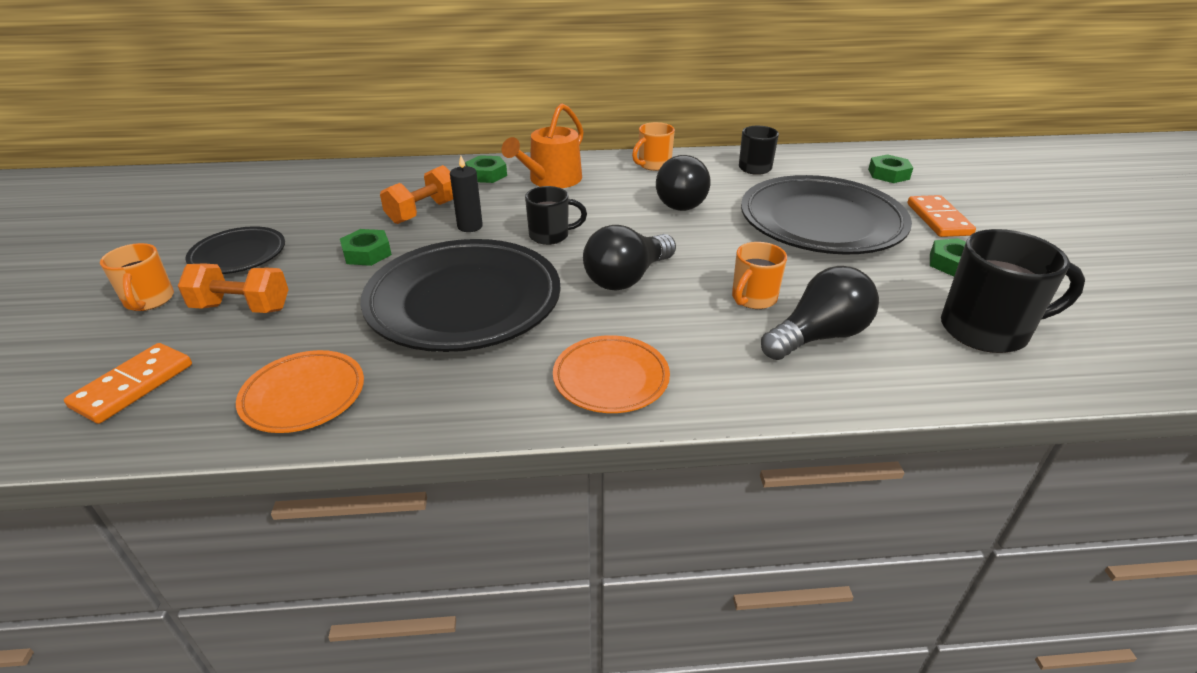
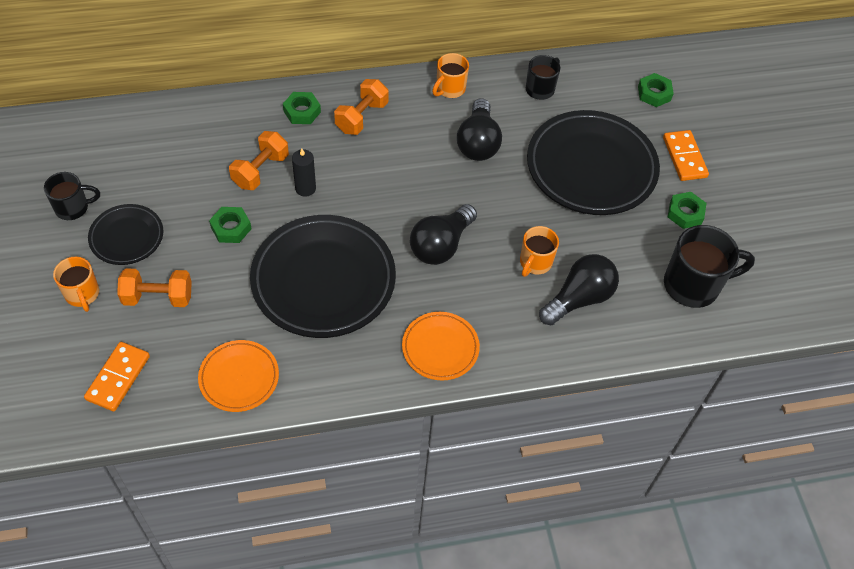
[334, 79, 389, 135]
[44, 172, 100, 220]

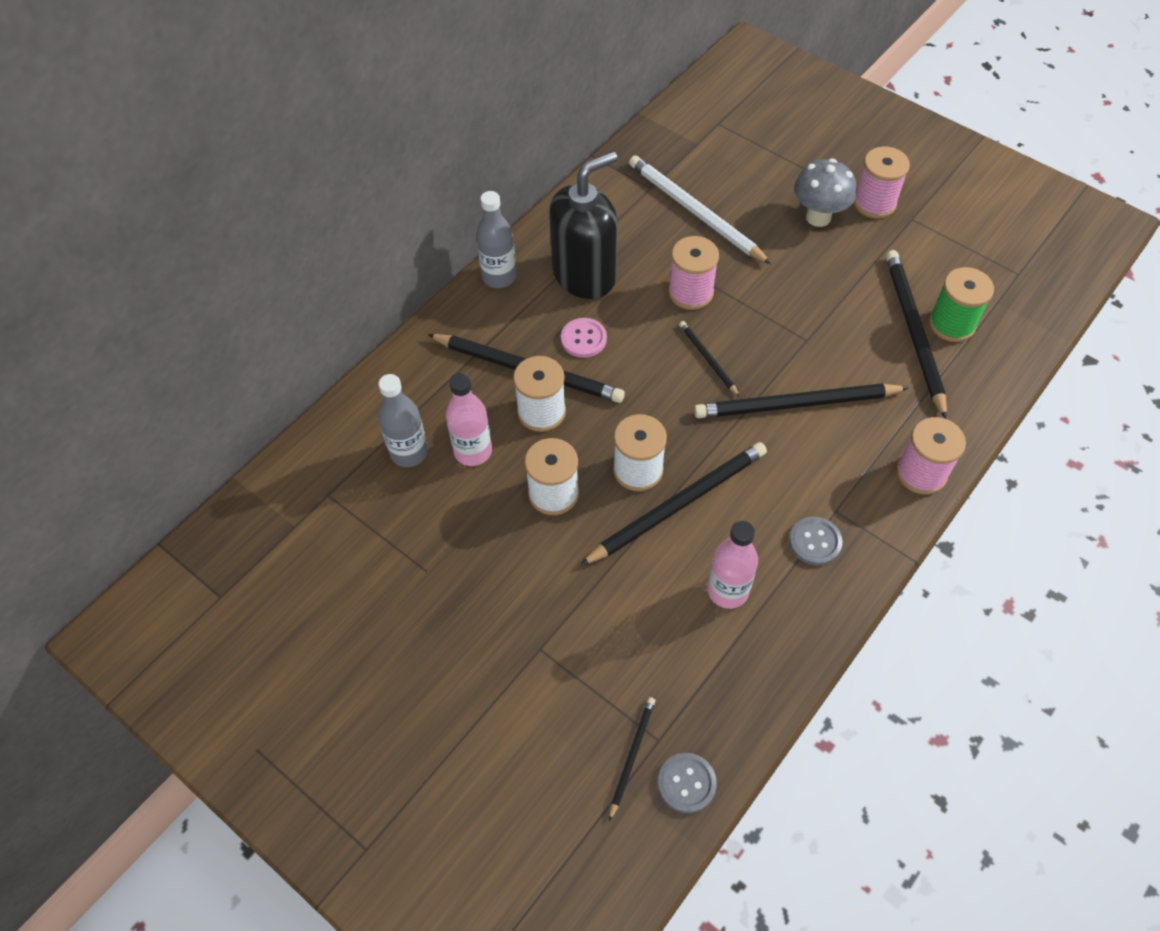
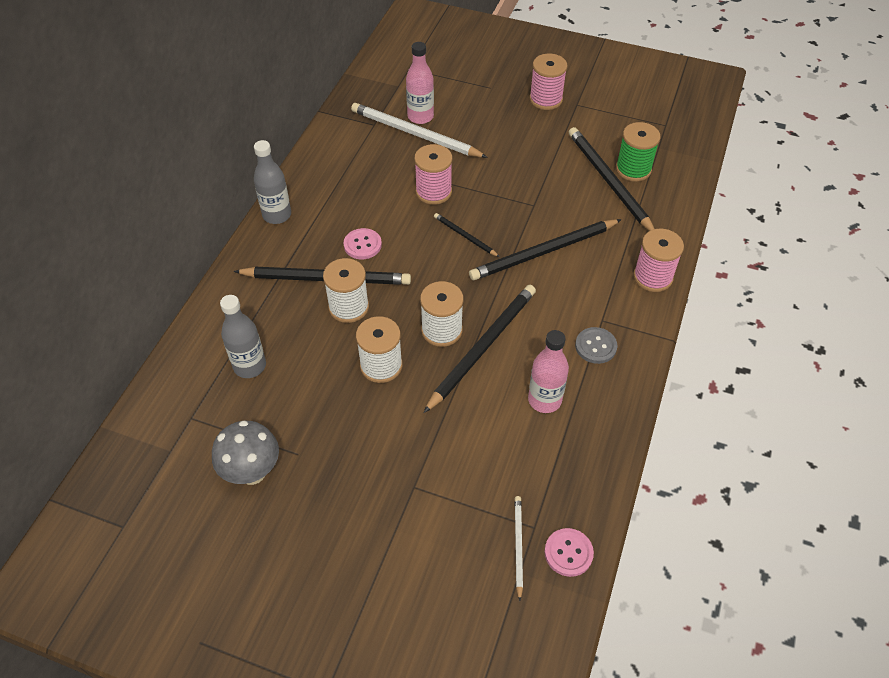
[406, 42, 434, 124]
[549, 151, 618, 299] (first image)
[514, 496, 523, 601]
[544, 528, 594, 577]
[212, 421, 279, 485]

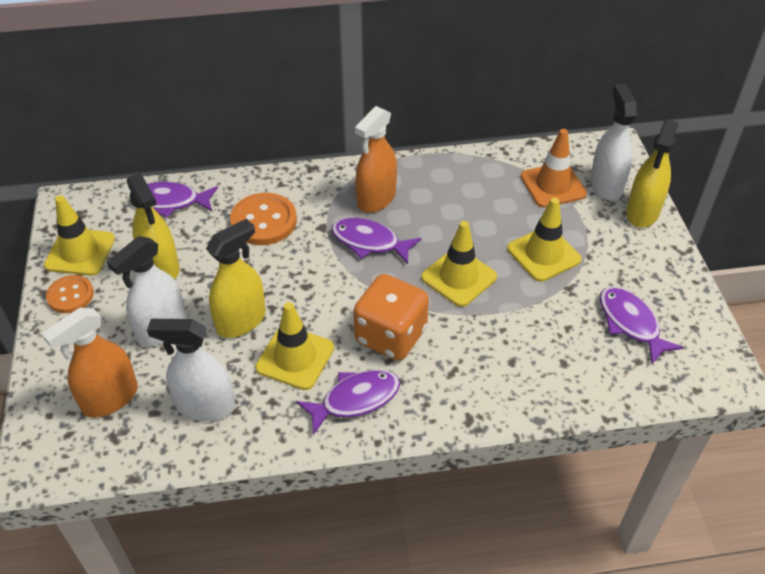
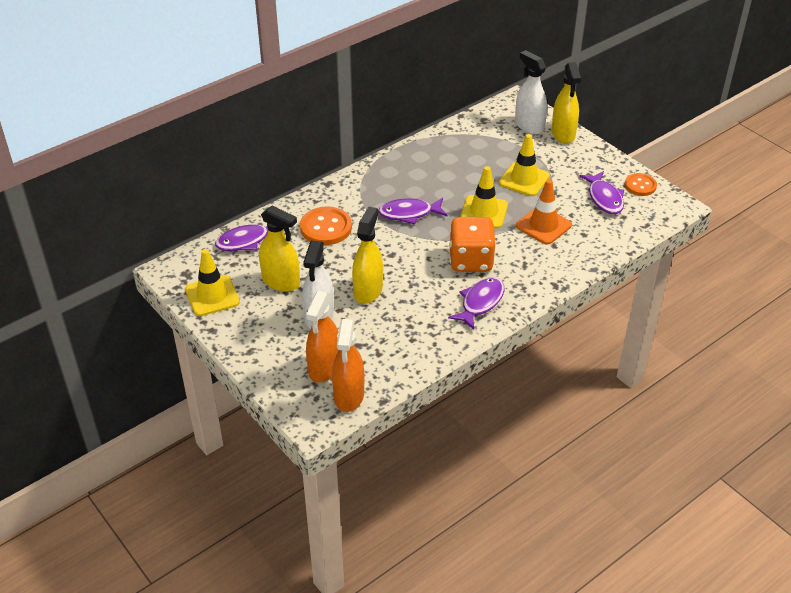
[624, 173, 657, 196]
[147, 319, 235, 421] (first image)
[255, 302, 334, 390] (first image)
[332, 319, 364, 412]
[516, 179, 572, 245]
[579, 171, 624, 214]

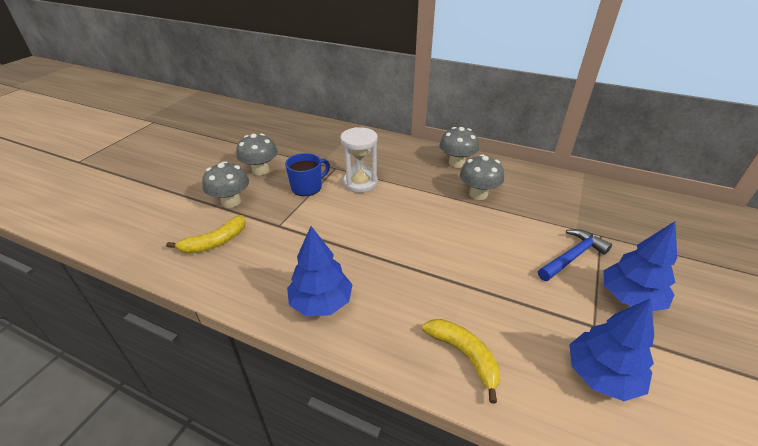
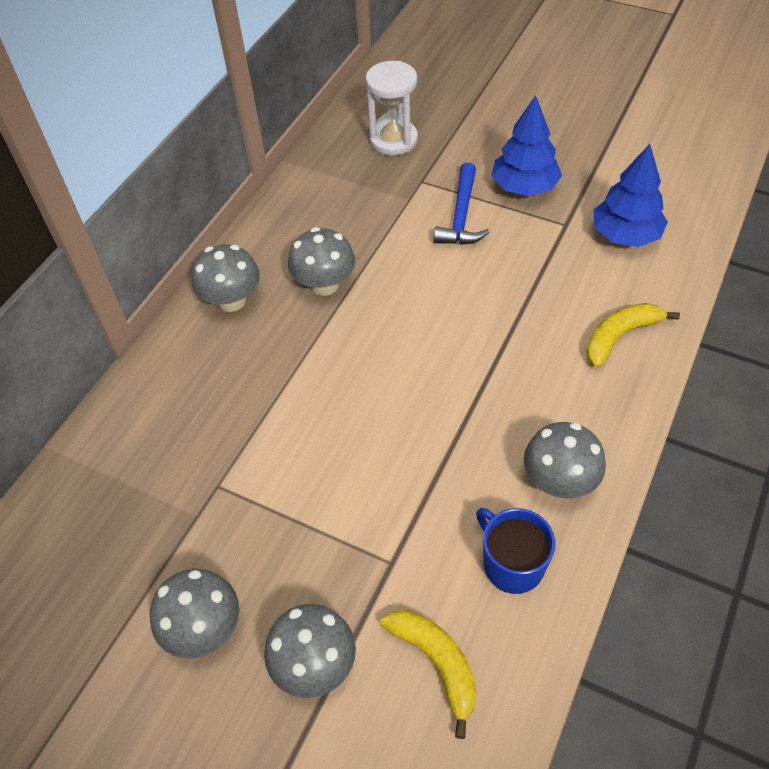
[476, 508, 555, 594]
[524, 422, 606, 498]
[366, 61, 418, 156]
[434, 163, 490, 245]

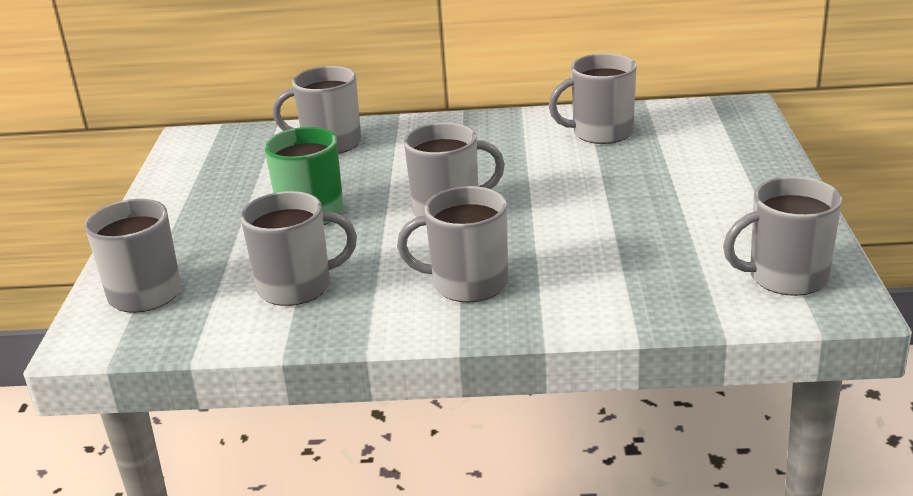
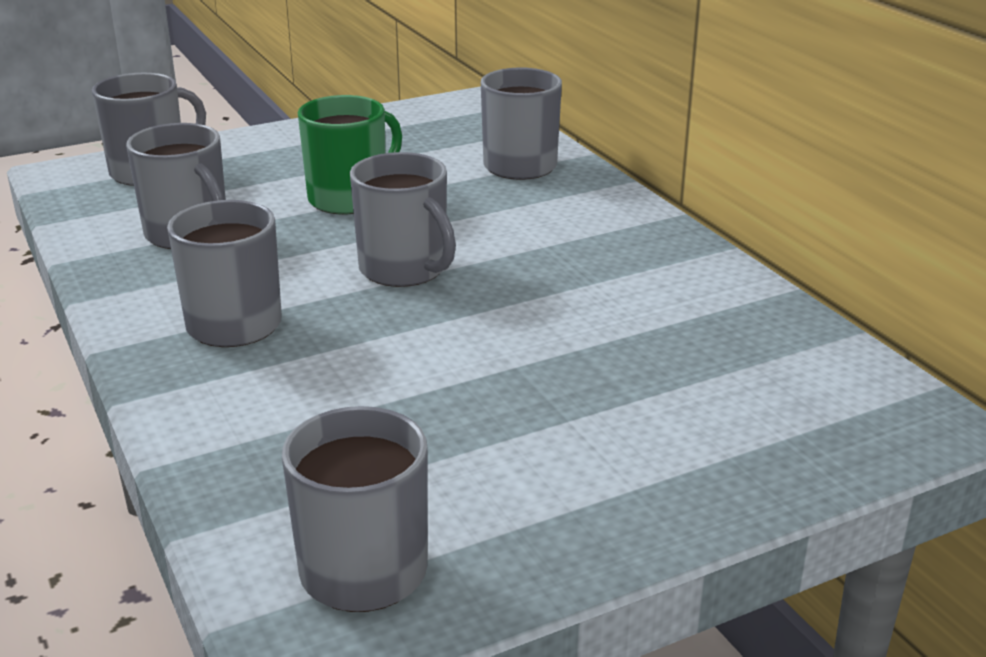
[548, 53, 636, 144] (first image)

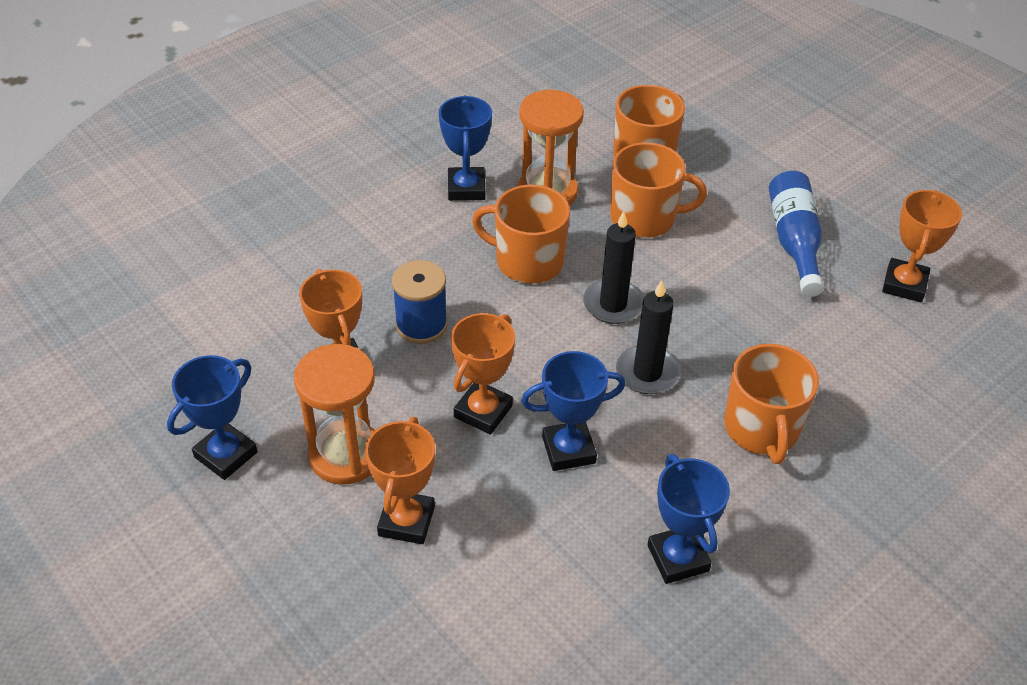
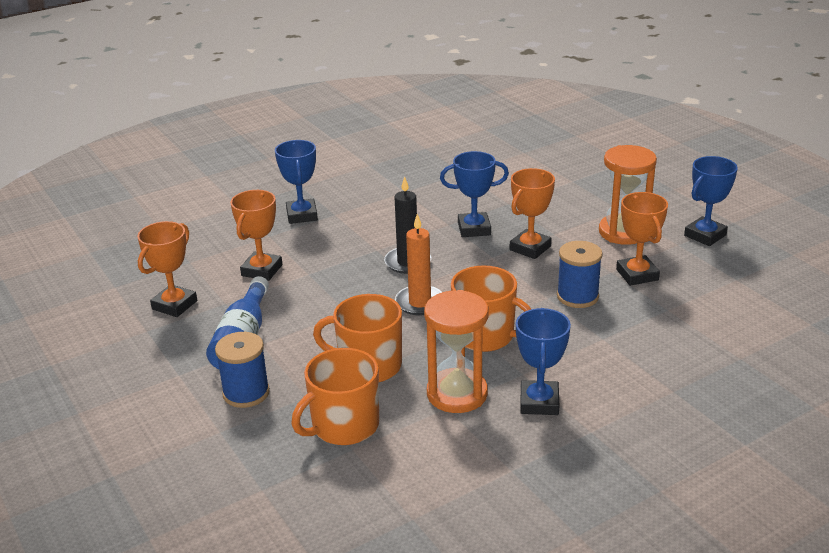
[230, 190, 282, 281]
[395, 214, 442, 315]
[275, 140, 318, 224]
[724, 344, 819, 464] (first image)
[215, 332, 270, 408]

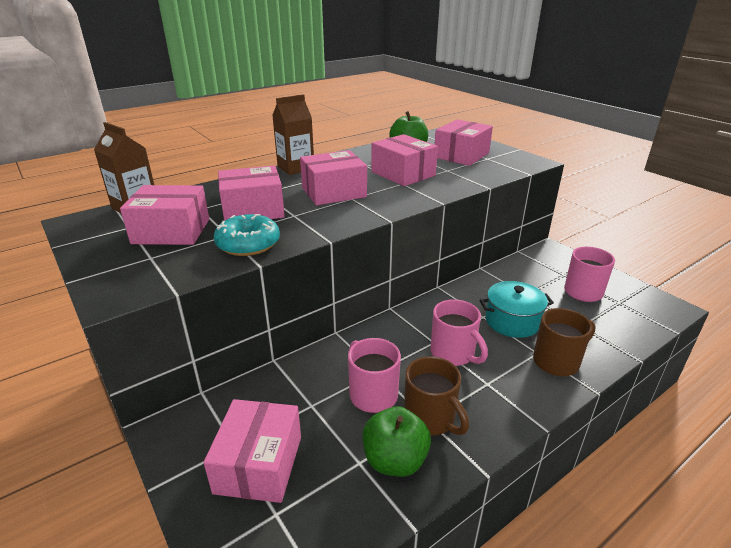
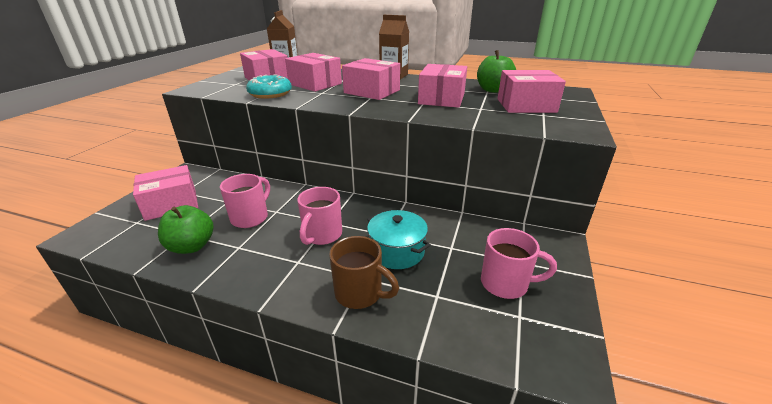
[404, 356, 469, 435] (first image)

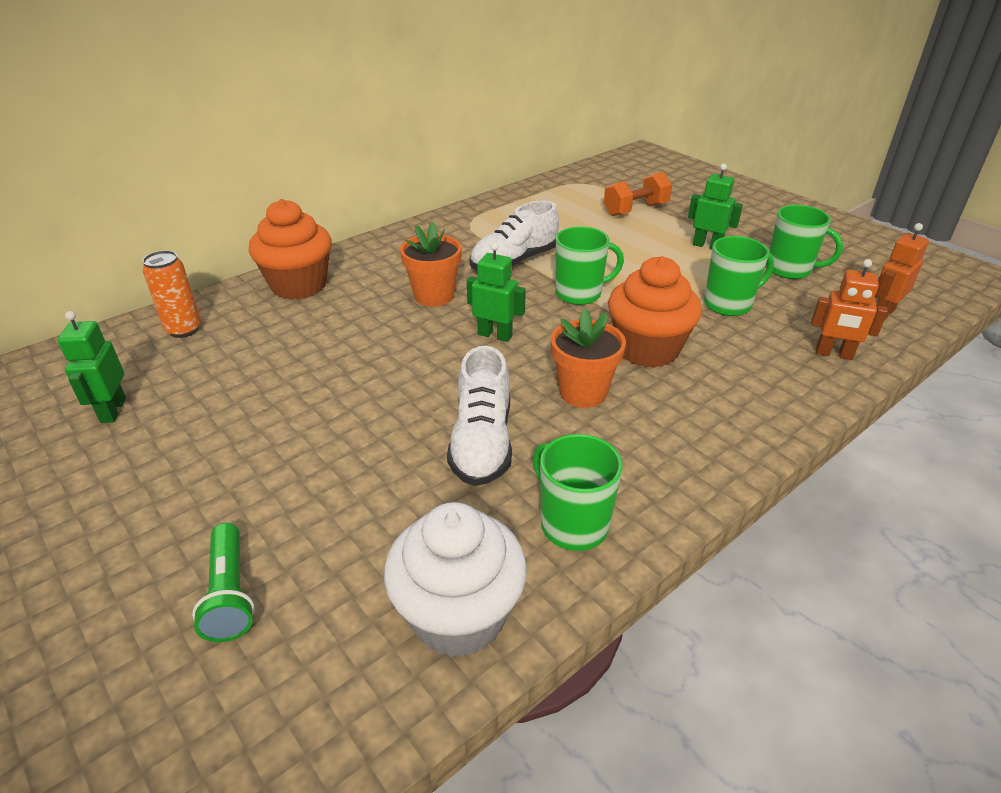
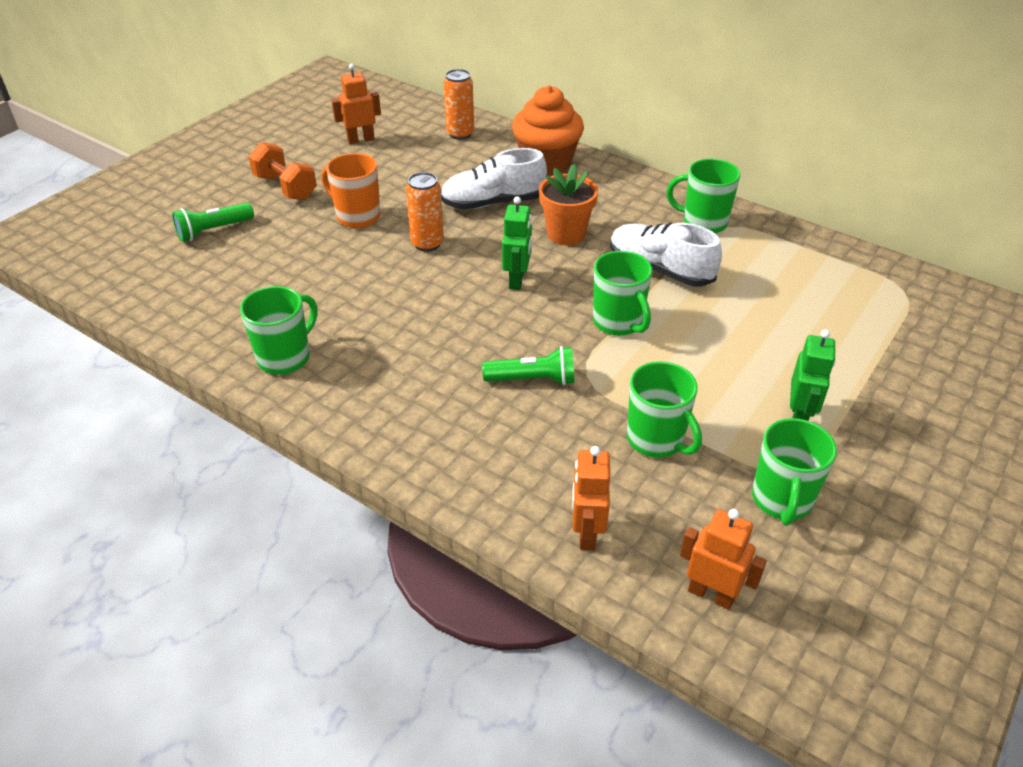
[332, 63, 381, 144]
[384, 502, 527, 657] (first image)
[441, 148, 547, 209]
[551, 308, 626, 408] (first image)
[248, 142, 317, 200]
[482, 346, 575, 385]
[321, 153, 380, 228]
[406, 172, 444, 252]
[666, 159, 740, 234]

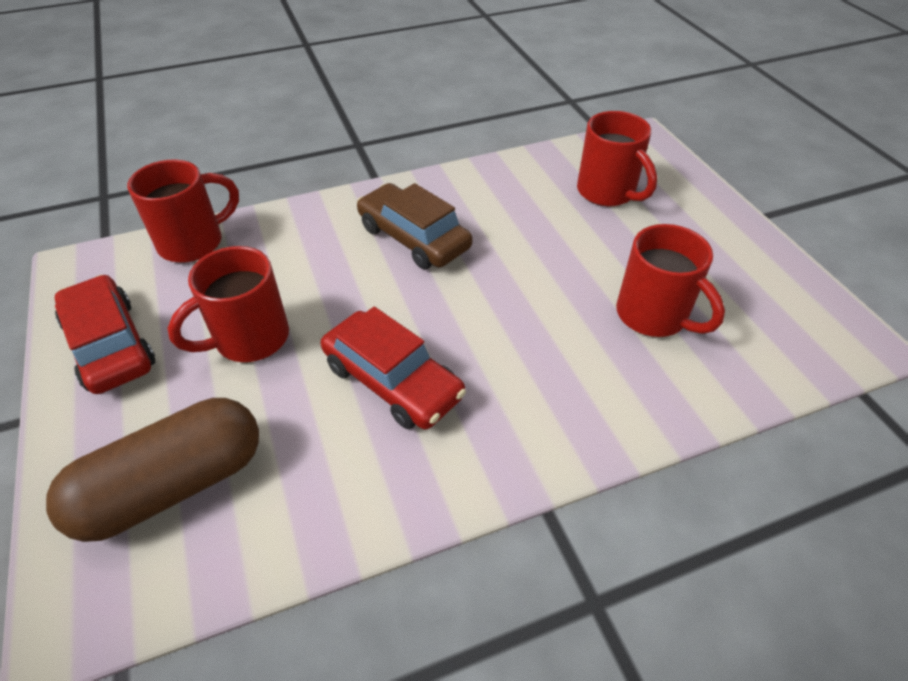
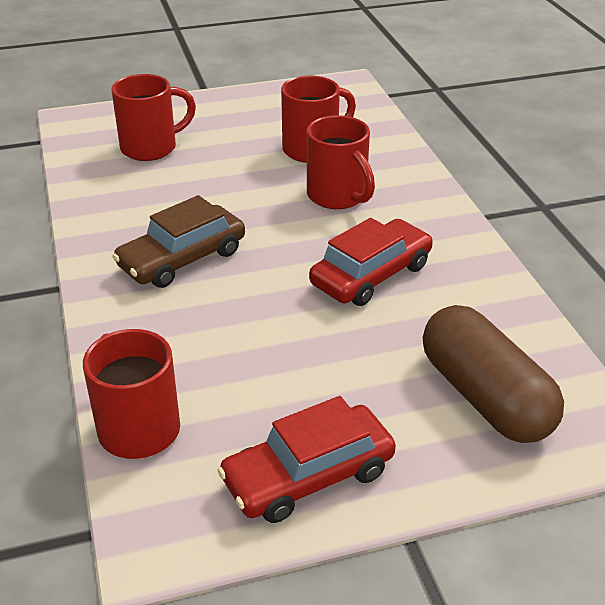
[307, 115, 375, 209]

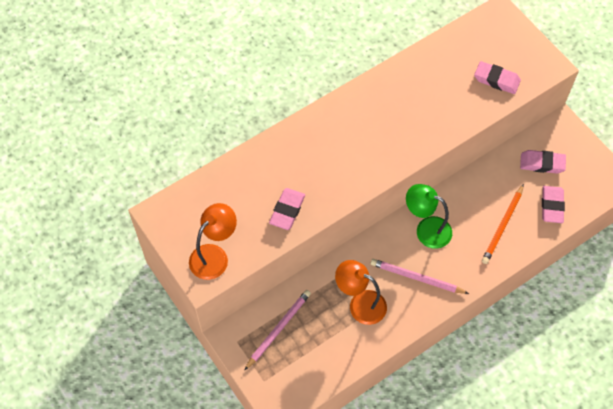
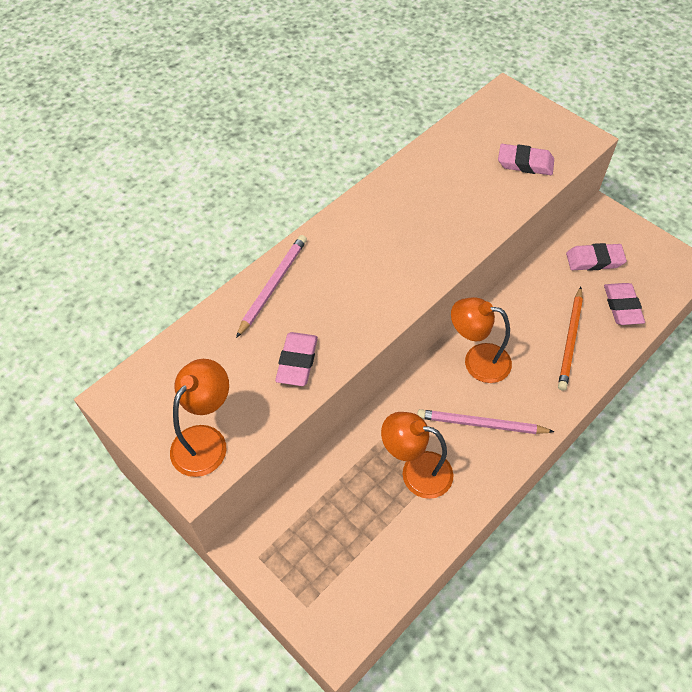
[236, 235, 307, 338]
[451, 297, 512, 383]

